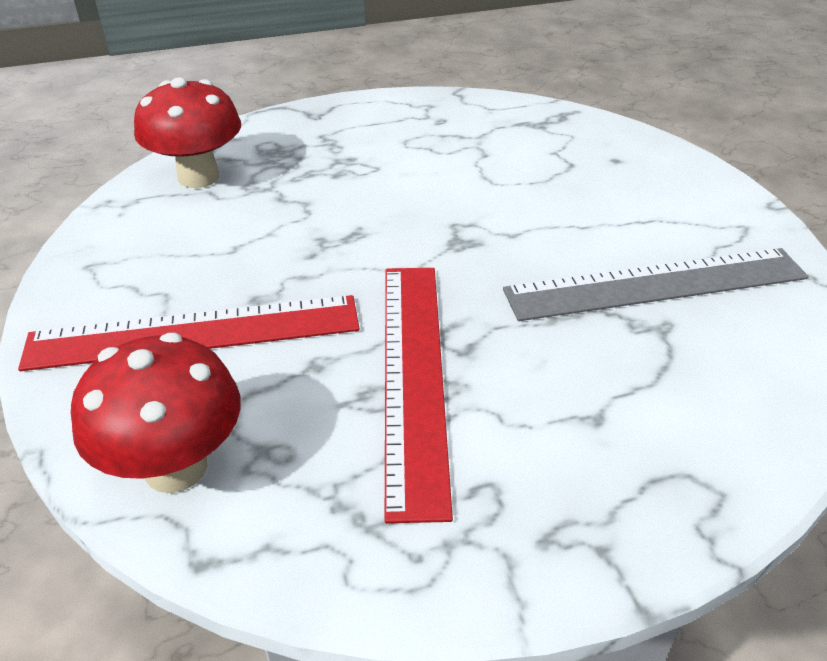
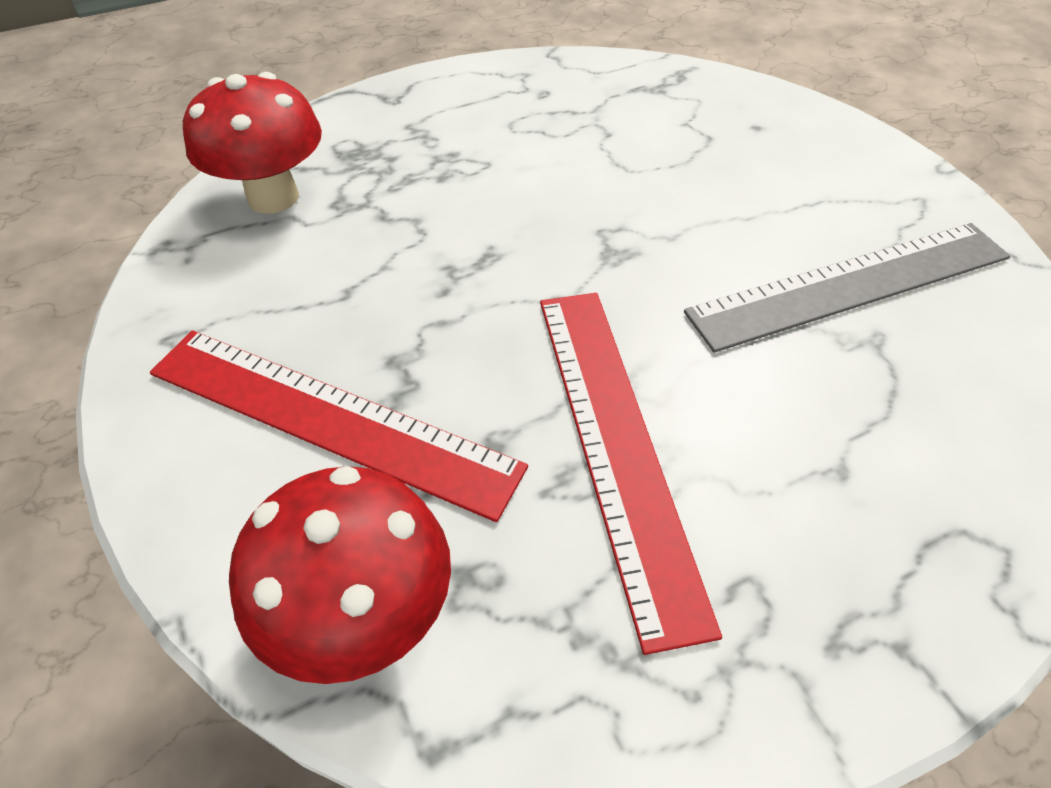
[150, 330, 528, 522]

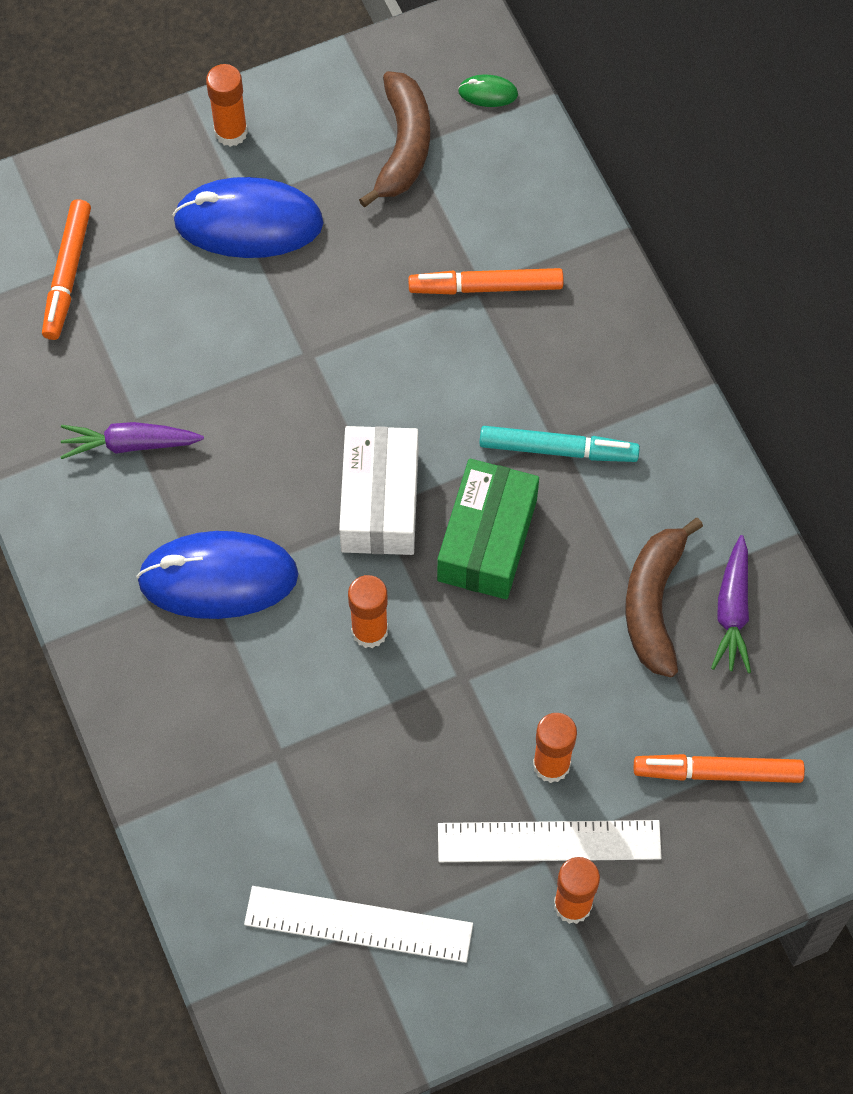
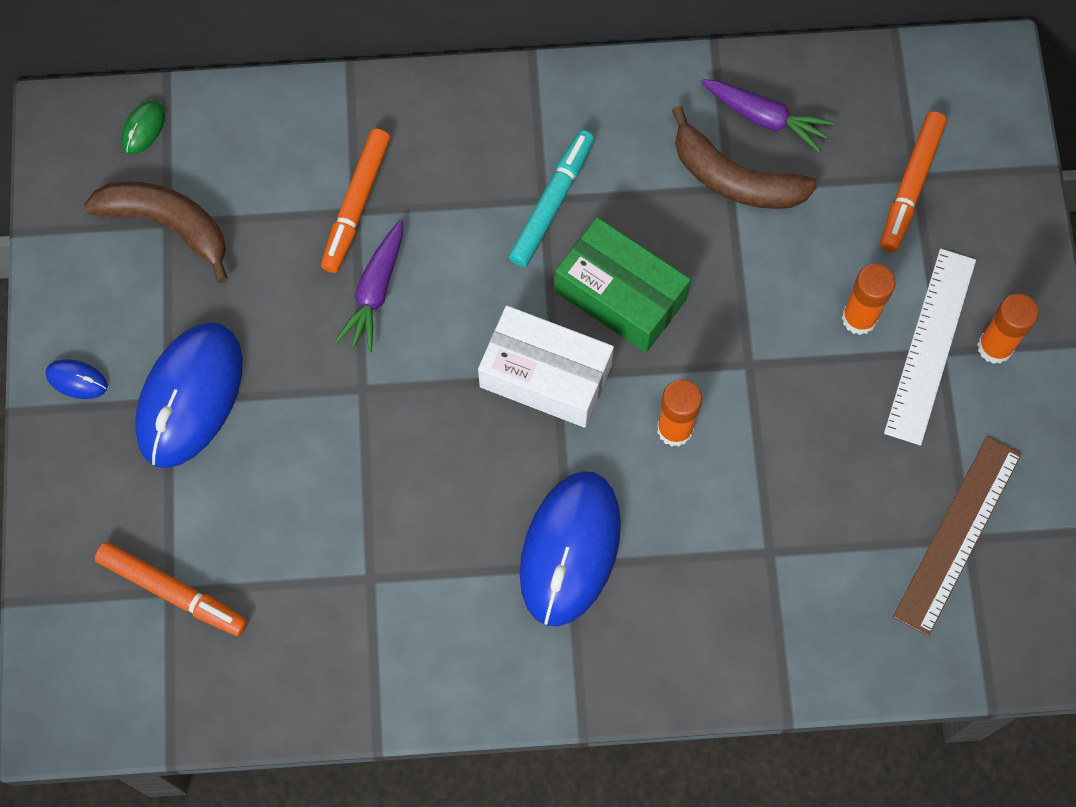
[335, 220, 403, 352]
[45, 359, 108, 399]
[893, 436, 1022, 636]

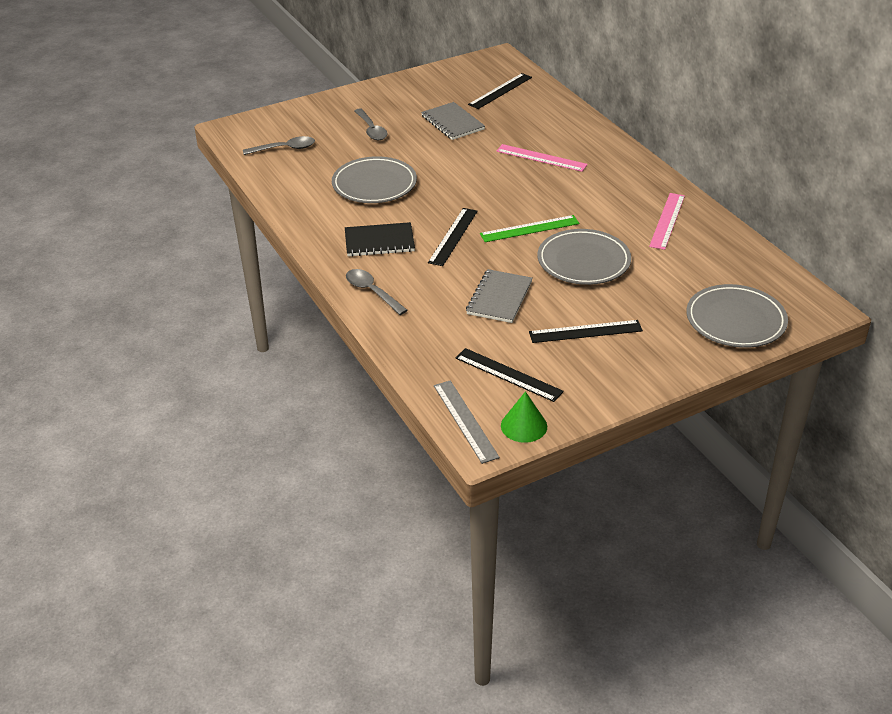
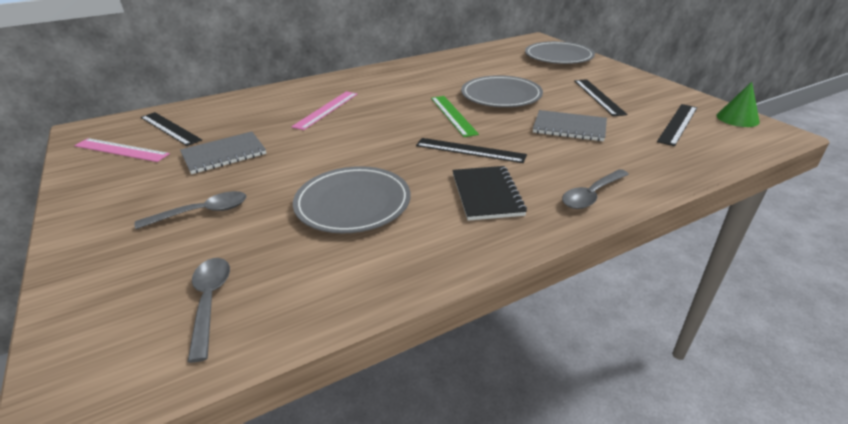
[434, 380, 500, 464] (first image)
[74, 138, 170, 162]

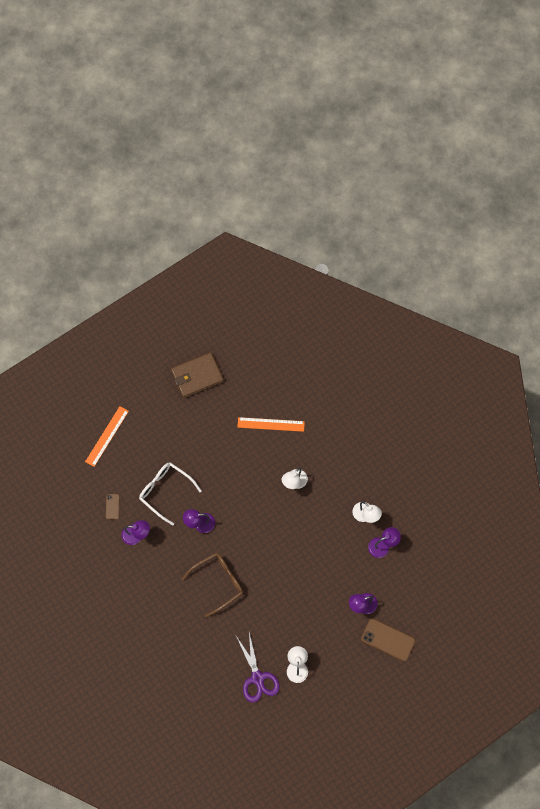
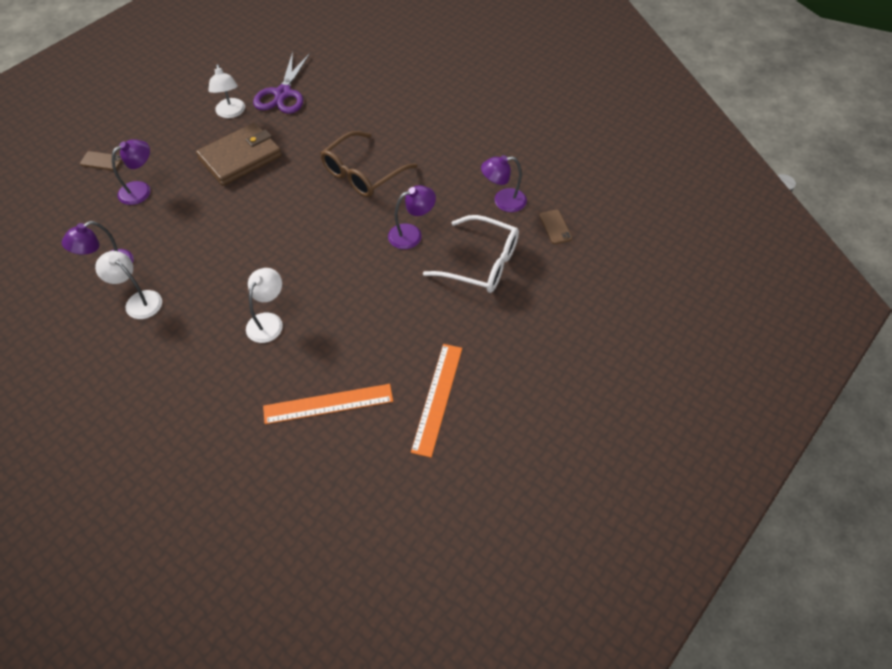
[411, 344, 462, 458]
[196, 123, 282, 186]
[253, 52, 310, 114]
[80, 151, 122, 171]

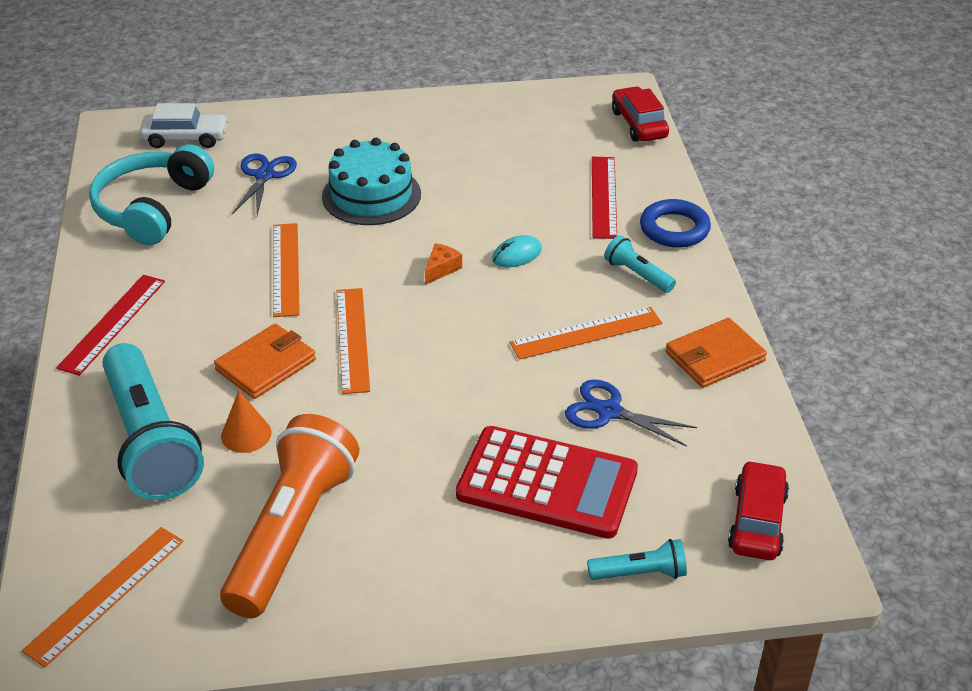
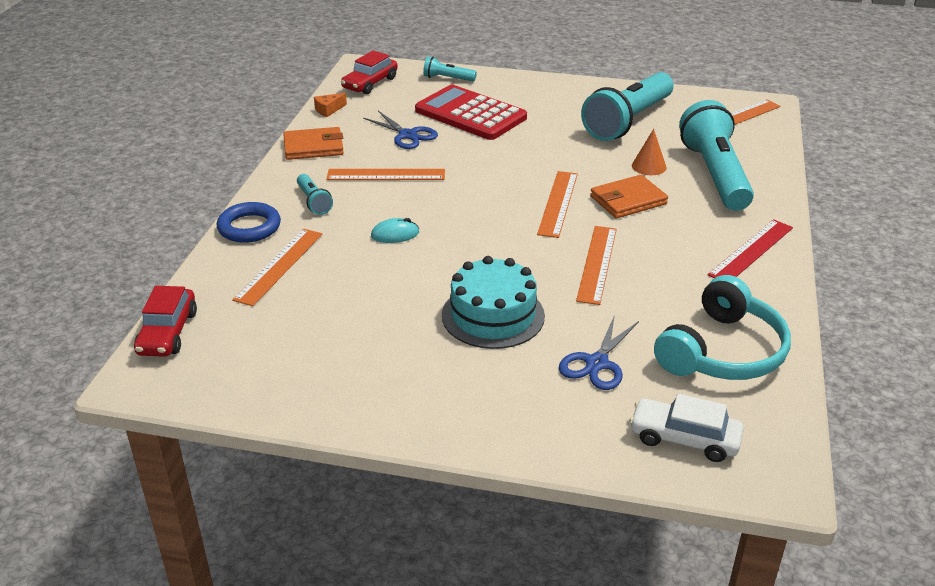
[581, 72, 673, 141]
[314, 93, 347, 117]
[232, 229, 322, 306]

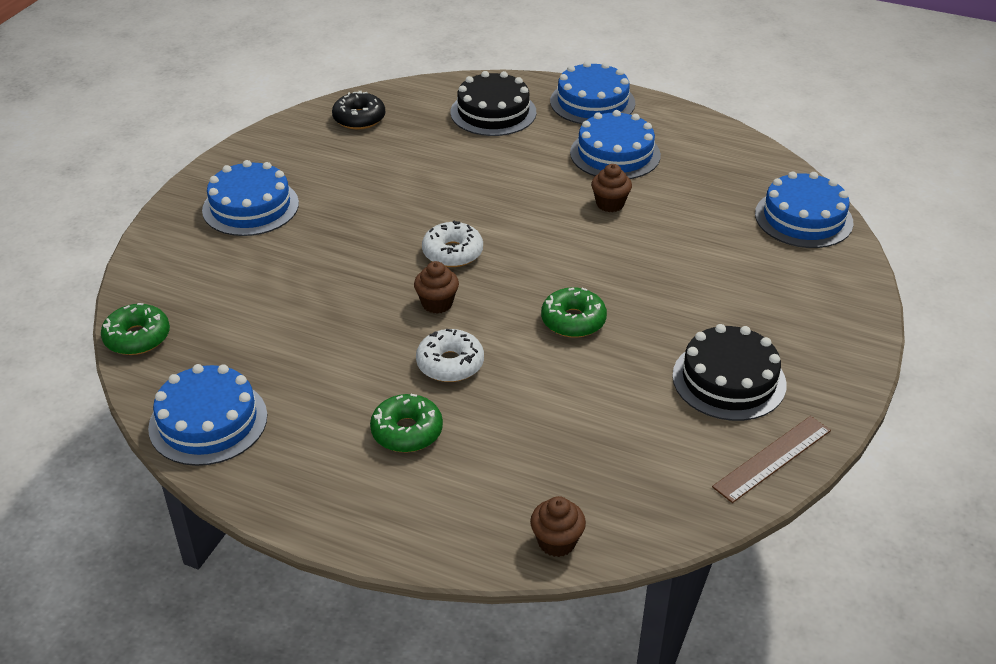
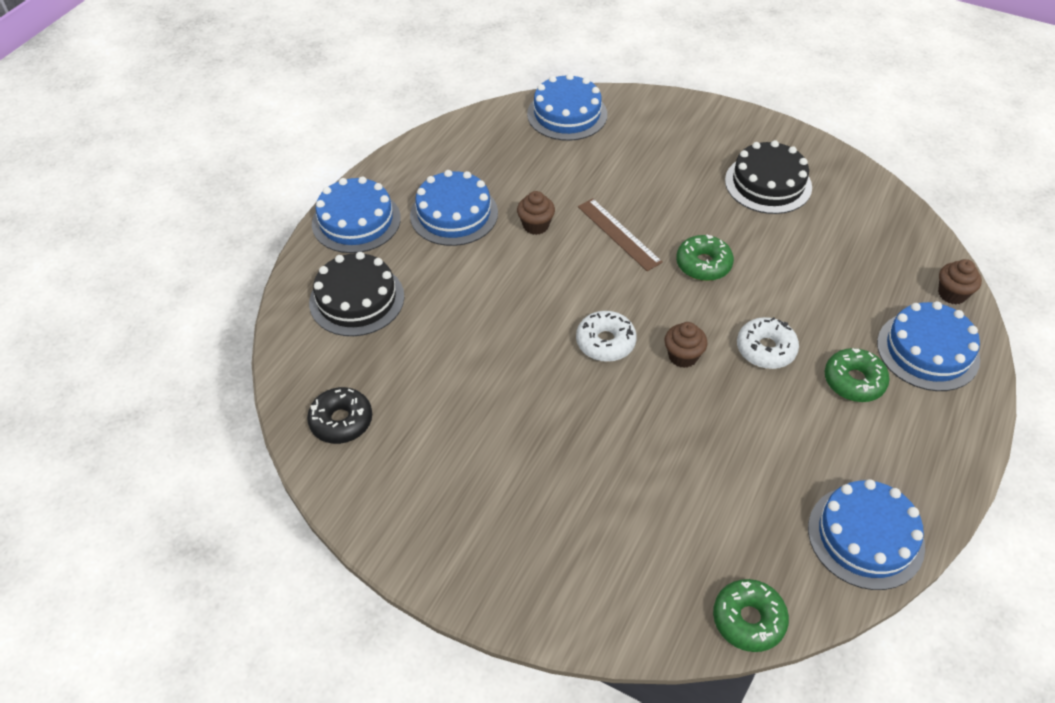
[877, 301, 980, 391]
[578, 198, 663, 271]

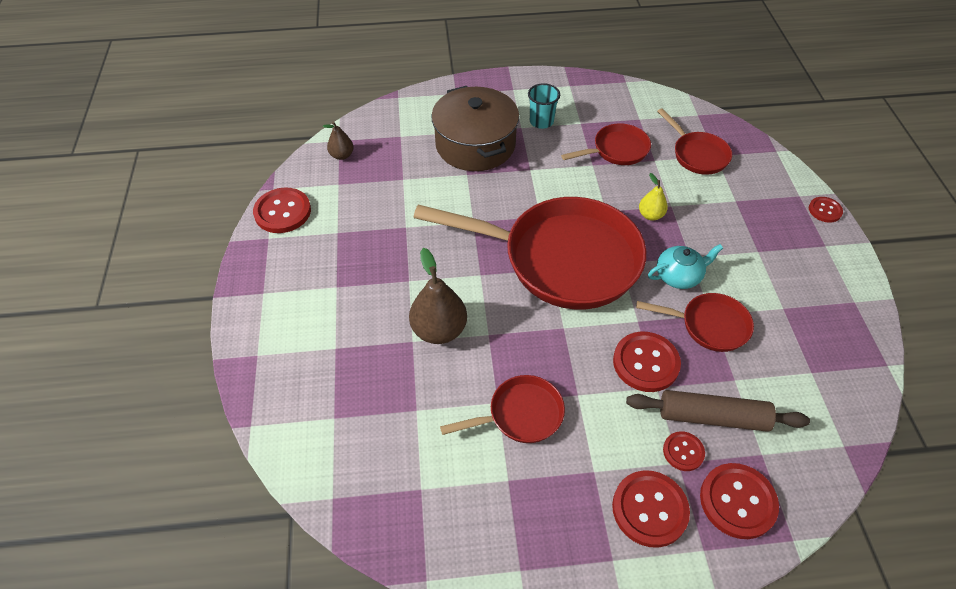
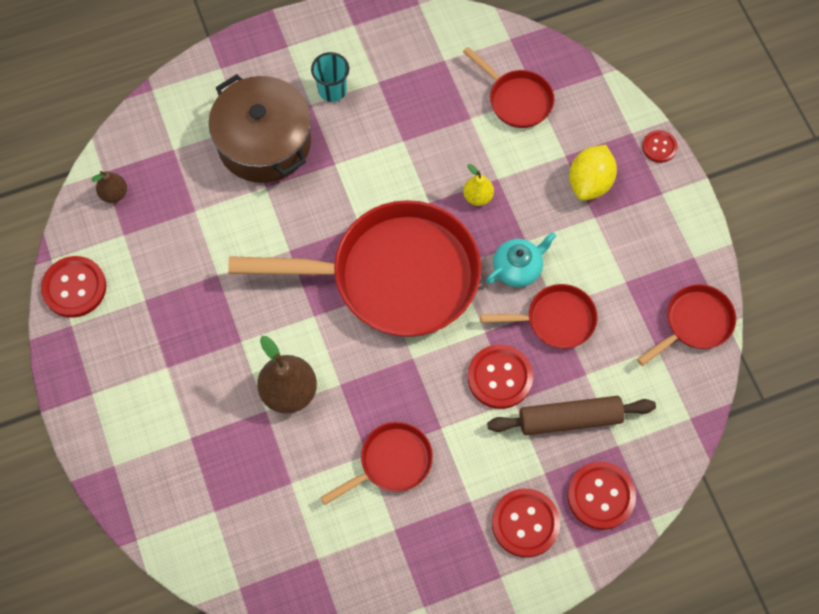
[637, 284, 736, 366]
[663, 431, 705, 471] (first image)
[569, 145, 617, 201]

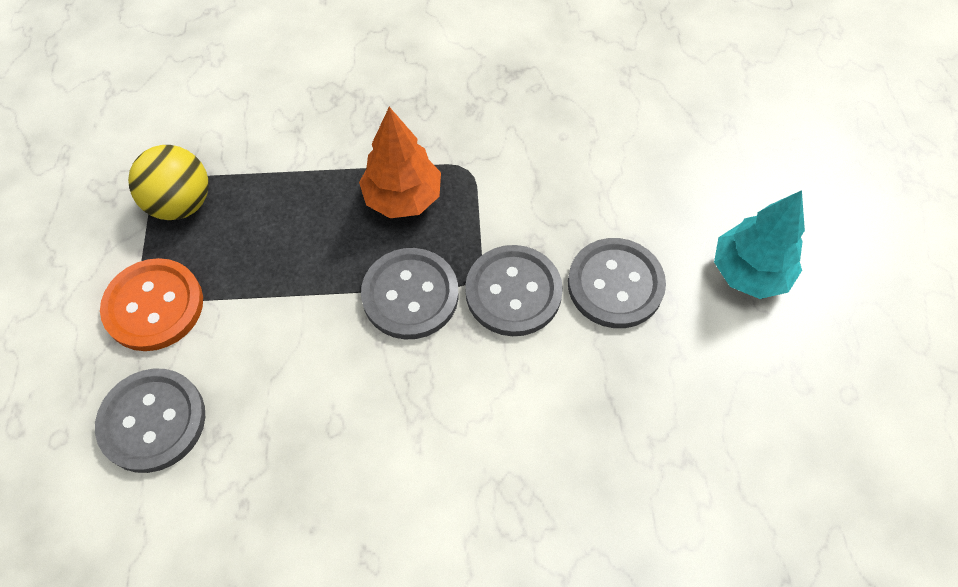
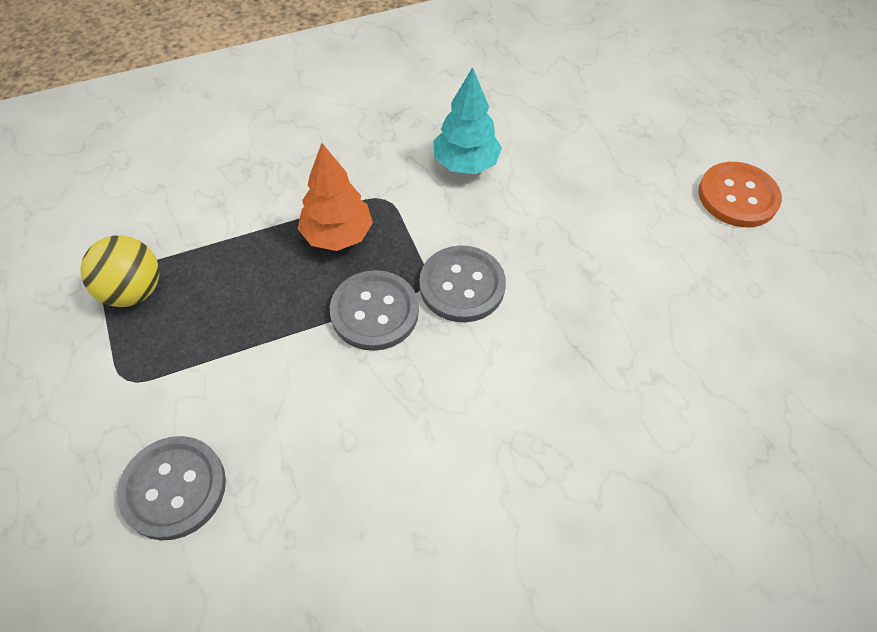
[698, 162, 782, 227]
[568, 238, 666, 328] (first image)
[433, 67, 502, 174]

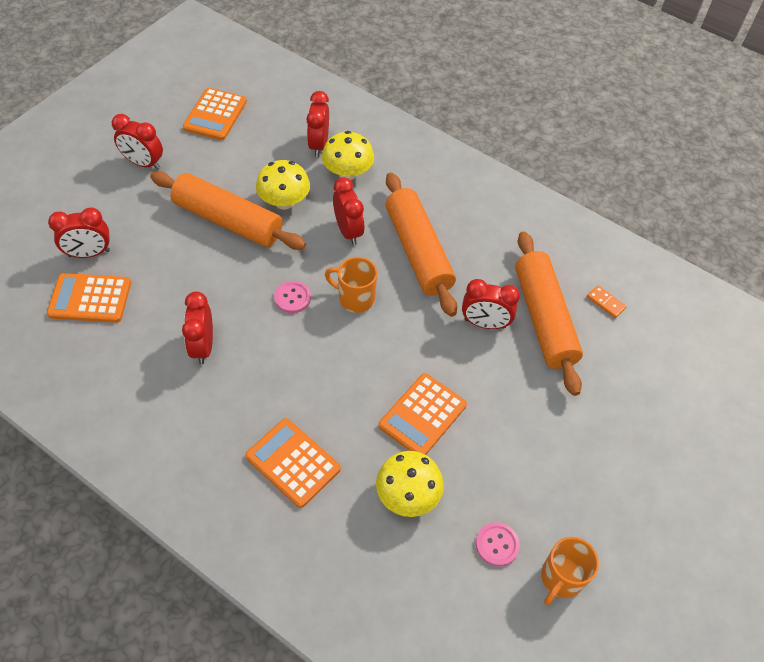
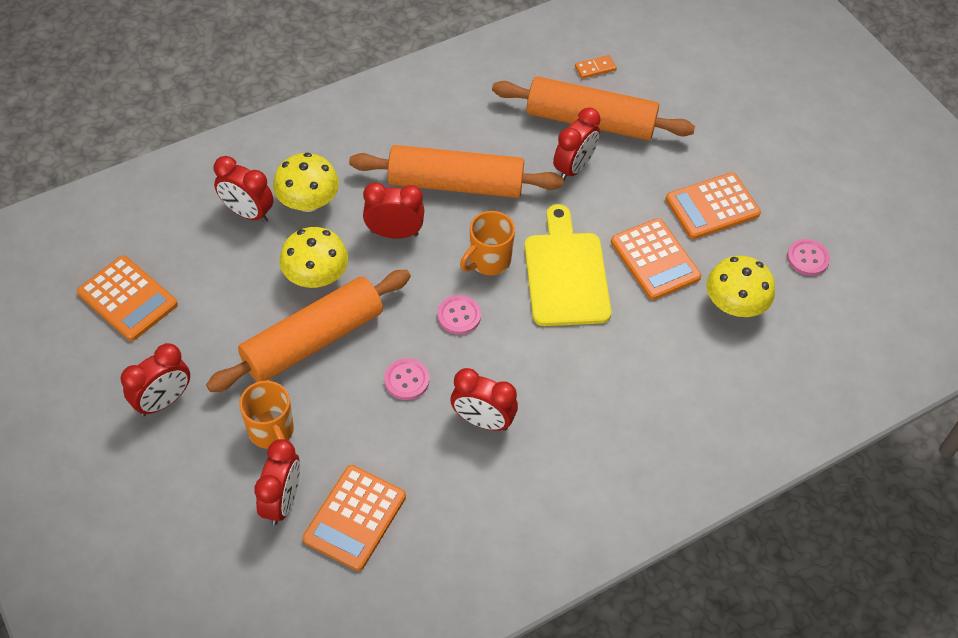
[665, 172, 761, 239]
[239, 381, 294, 449]
[384, 358, 429, 400]
[524, 204, 611, 326]

